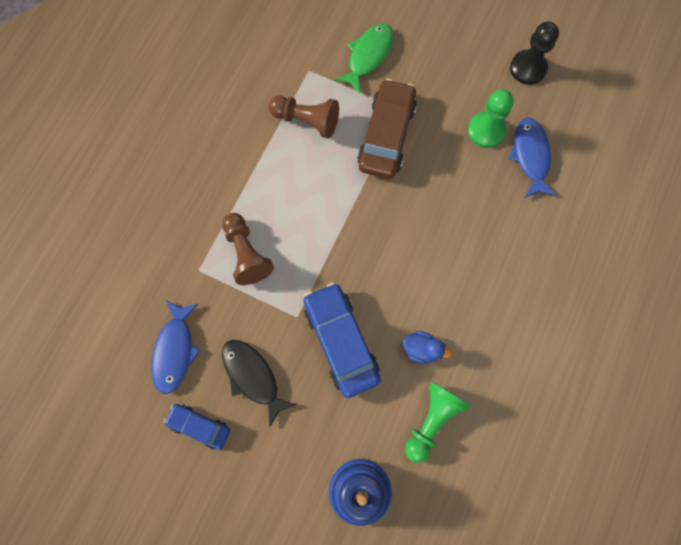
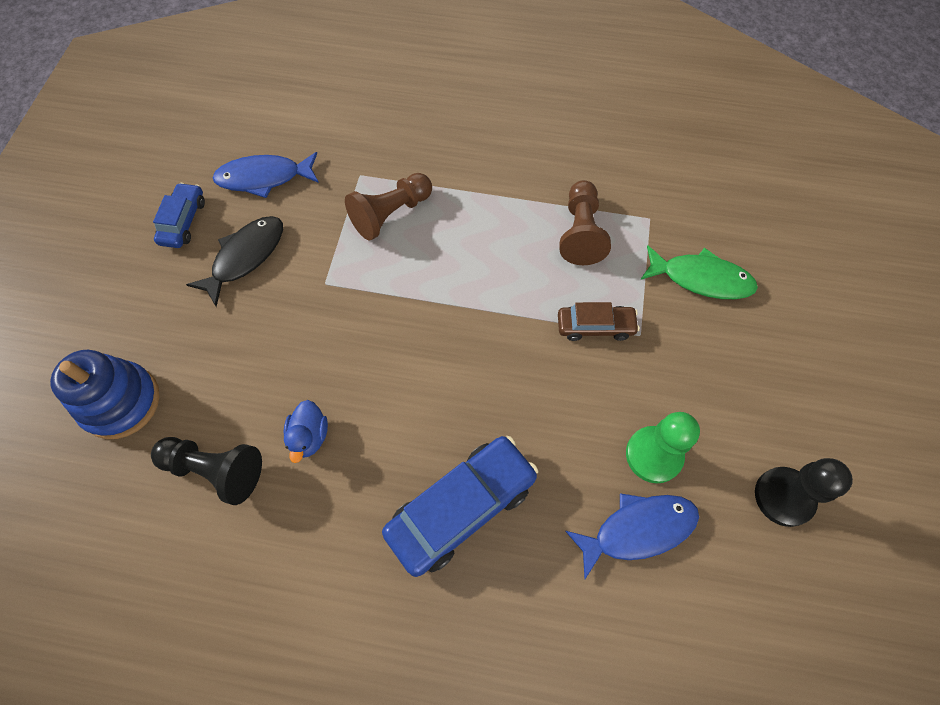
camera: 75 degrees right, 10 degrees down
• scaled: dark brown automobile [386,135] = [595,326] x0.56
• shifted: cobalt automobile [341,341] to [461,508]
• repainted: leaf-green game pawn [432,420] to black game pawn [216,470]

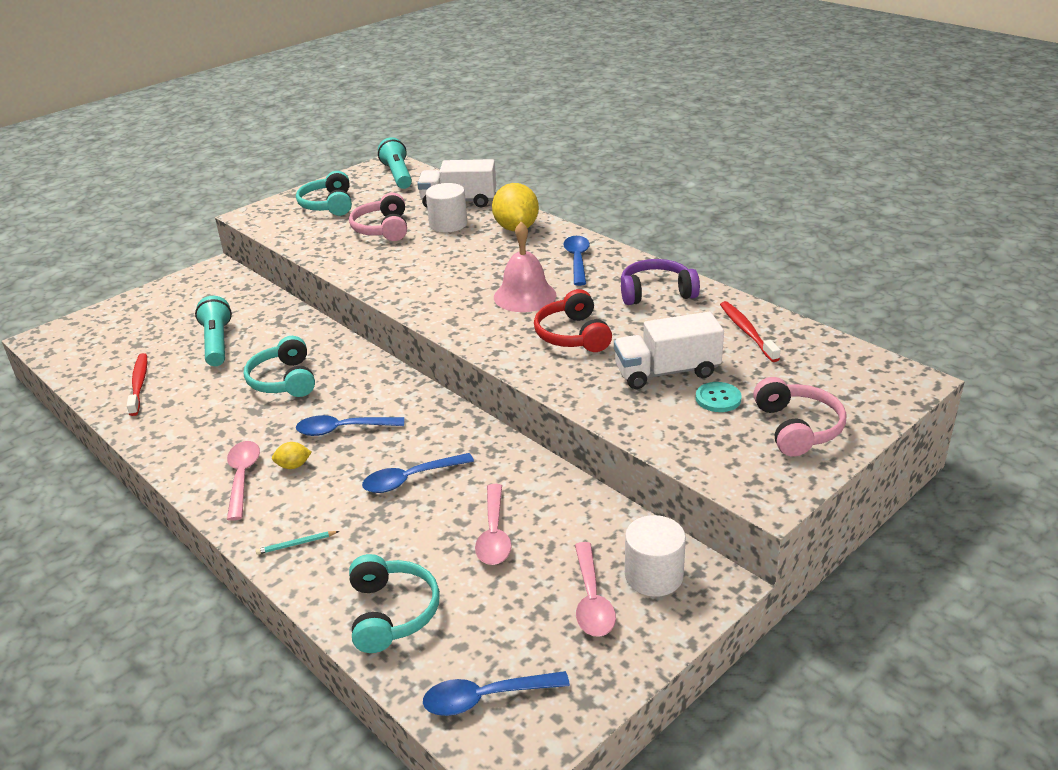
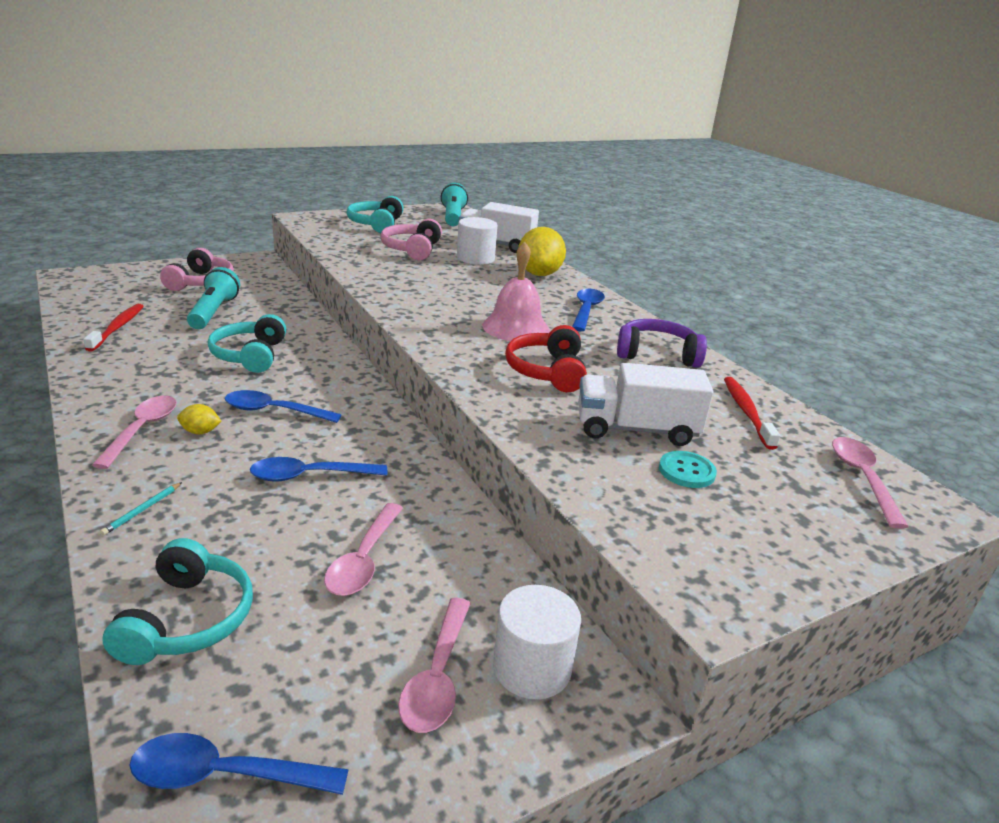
camera: 10 degrees right, 5 degrees down
• shifted: rosy over-ear headphones [797,428] to [201,282]
• rotated: turquoise wooden pencil [296,544] = [142,510] 60 degrees counterclockwise
• new: rosy spoon [862,478]

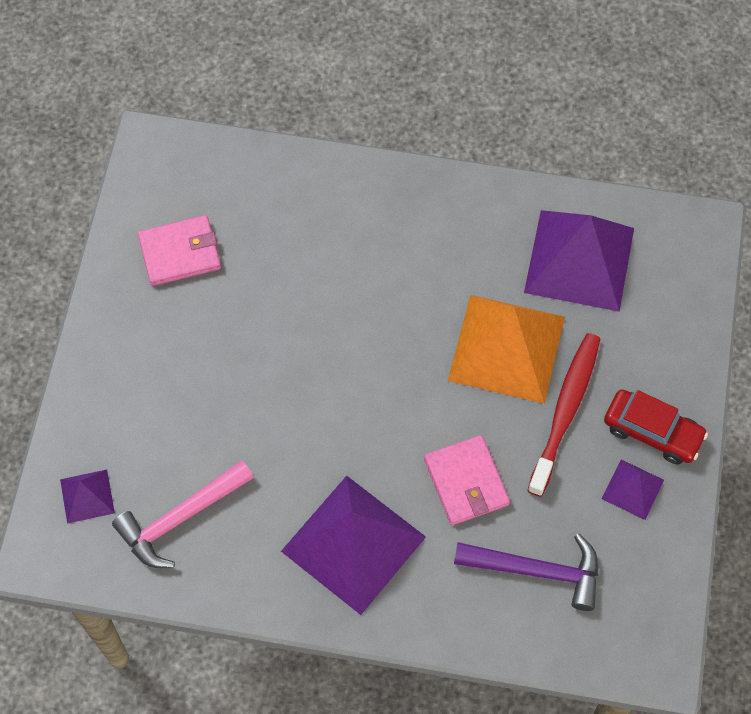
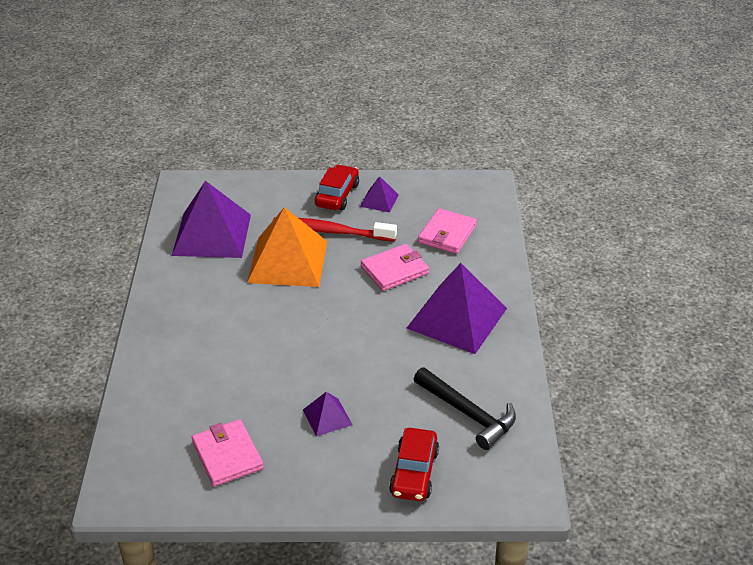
camera: 100 degrees left, 25 degrees down
• repainted: rosy hammer [180,519] to black hammer [468,414]
• shifted: purple solid pyramid [87,496] to [327,417]
• swapped: purple hammer [537,571] to rosy billfold [447,234]
• new: crimson automobile [414,472]

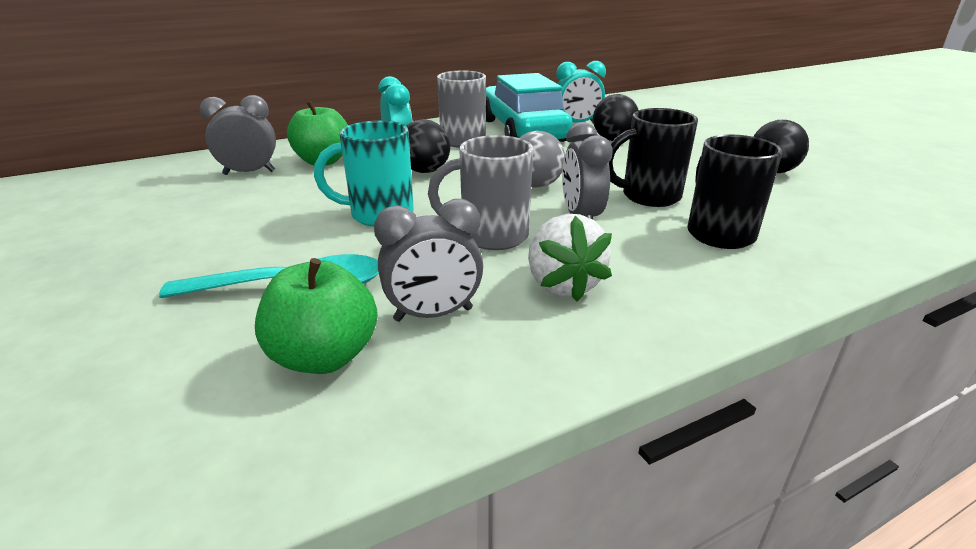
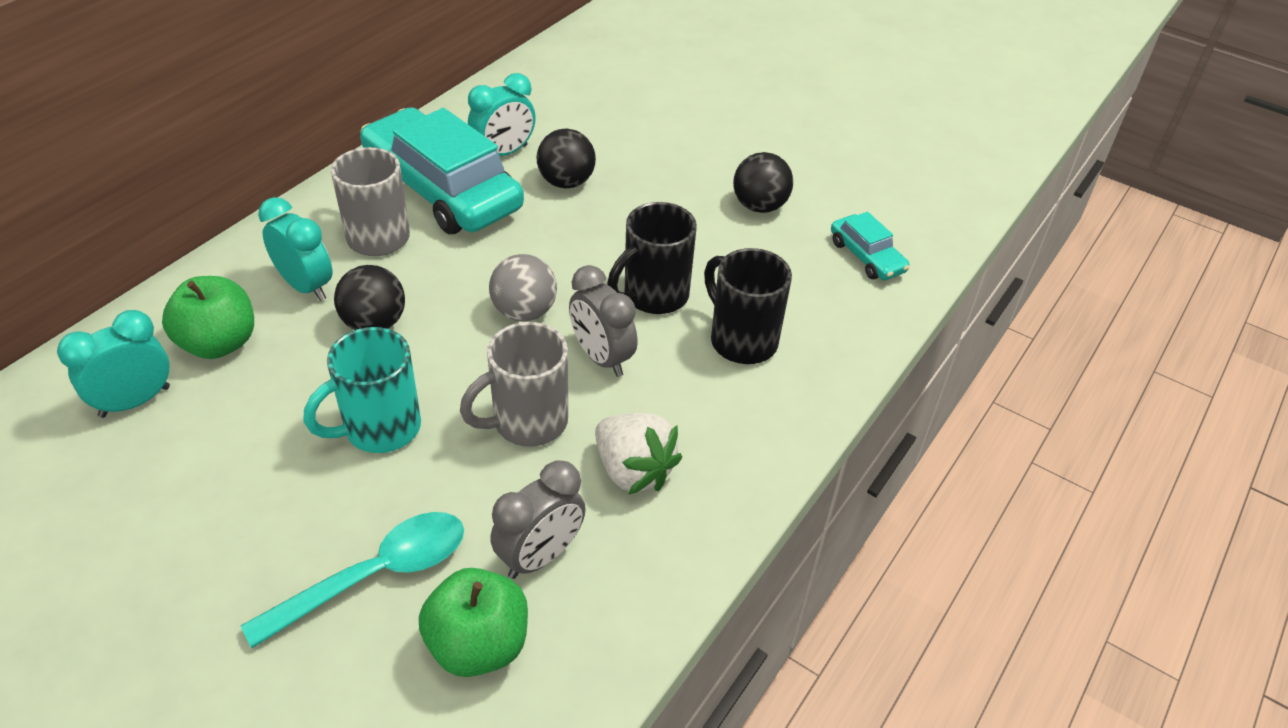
camera: 30 degrees left, 15 degrees up
• repainted: ash-grey clock [249,173] to turquoise clock [135,402]
• new: turquoise automobile [866,256]

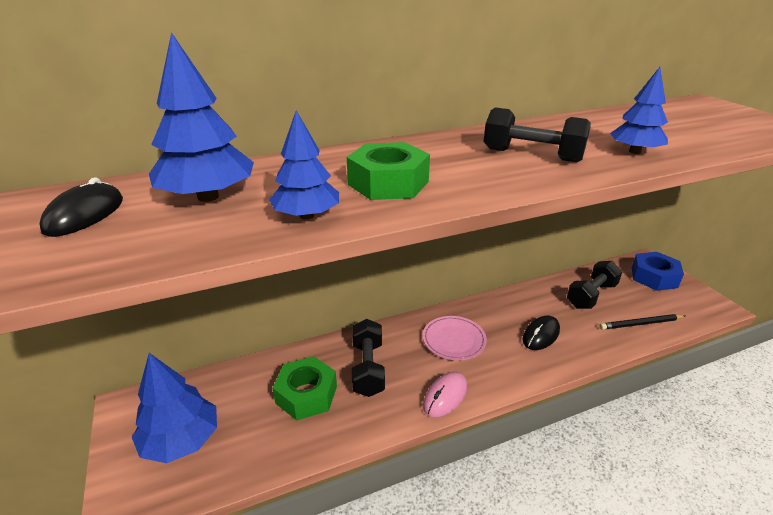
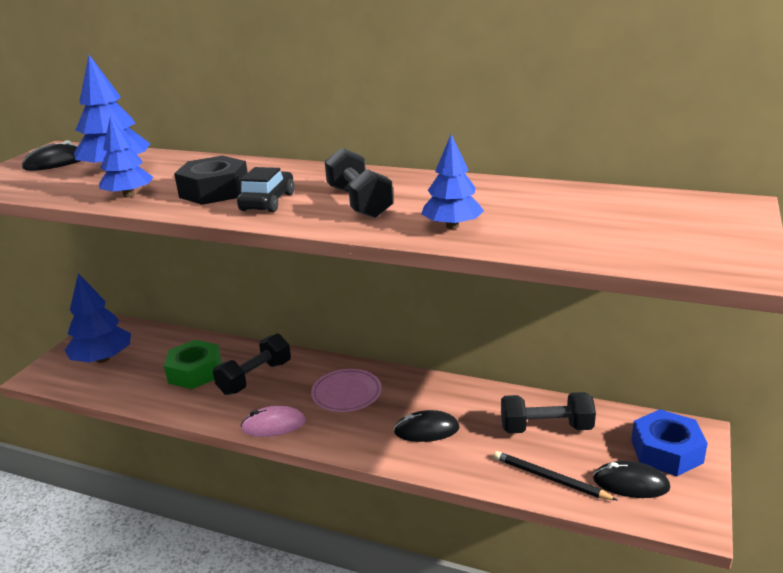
camera: 45 degrees right, 5 degrees down
• repainted: leaf-green hexagon nut [388,183] to black hexagon nut [214,191]
• new: black automobile [268,202]
• new: black computer mouse [630,483]

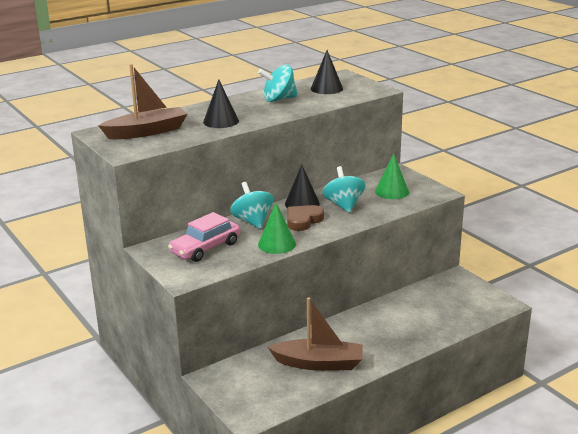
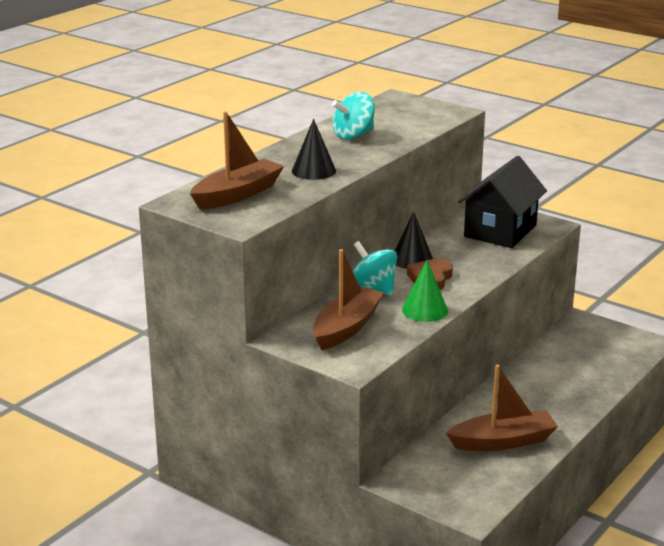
camera: 20 degrees left, 0 degrees up
• gone: black cone shape [326,88]
• swapped: leaf-green cone shape [392,191] to black toy house [500,231]
• gone: turquoise toy top [344,205]
• swapped: rosy automobile [205,248] to dark brown boat [346,327]

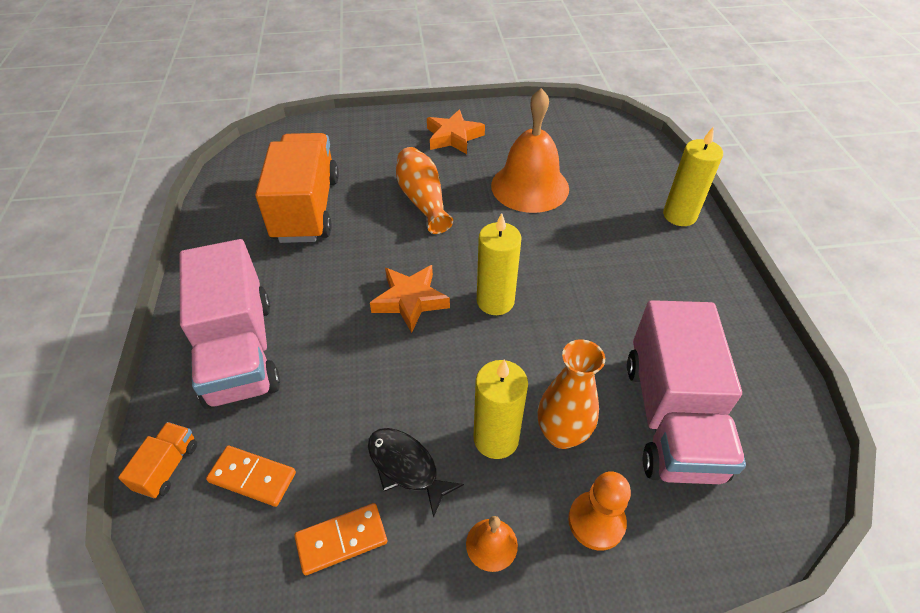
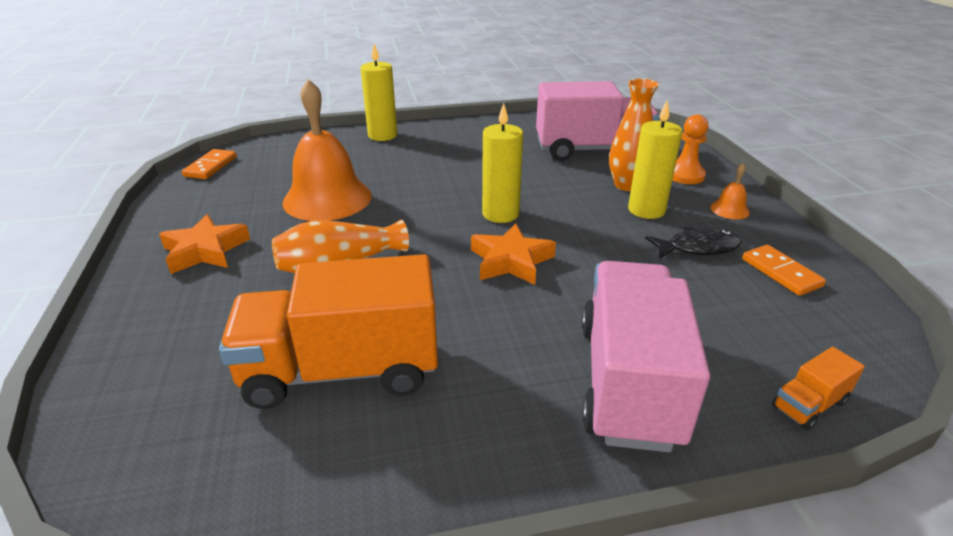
camera: 95 degrees left, 15 degrees down
• rotated: rosy lorry [240,351] = [628,382] 60 degrees counterclockwise
• rotated: bright orange lorry [168,467] = [809,404] 45 degrees counterclockwise
• rotated: black fish figure [406,467] = [697,248] 135 degrees counterclockwise
• shifted: bright orange domino tile [252,477] to [211,166]

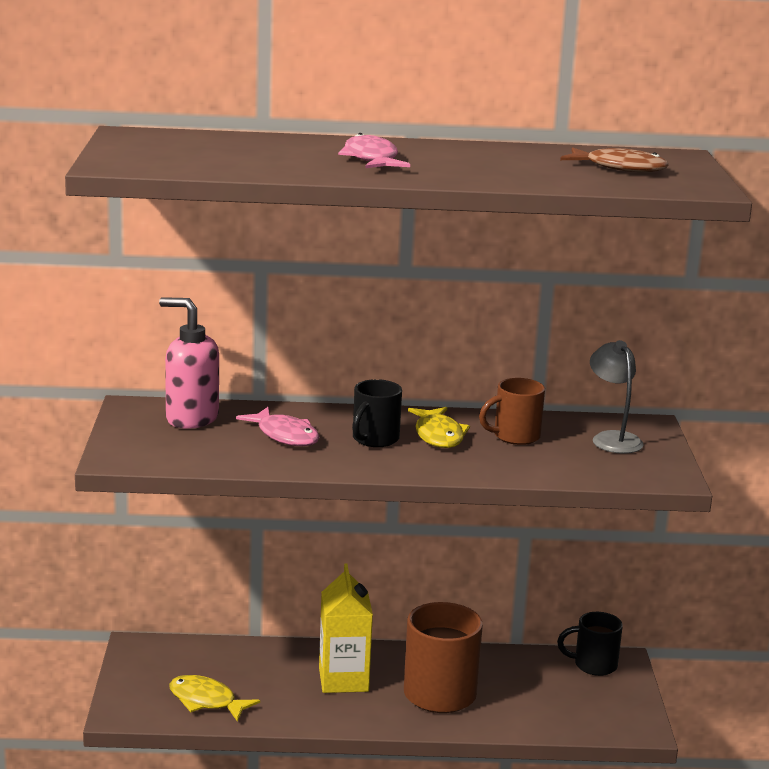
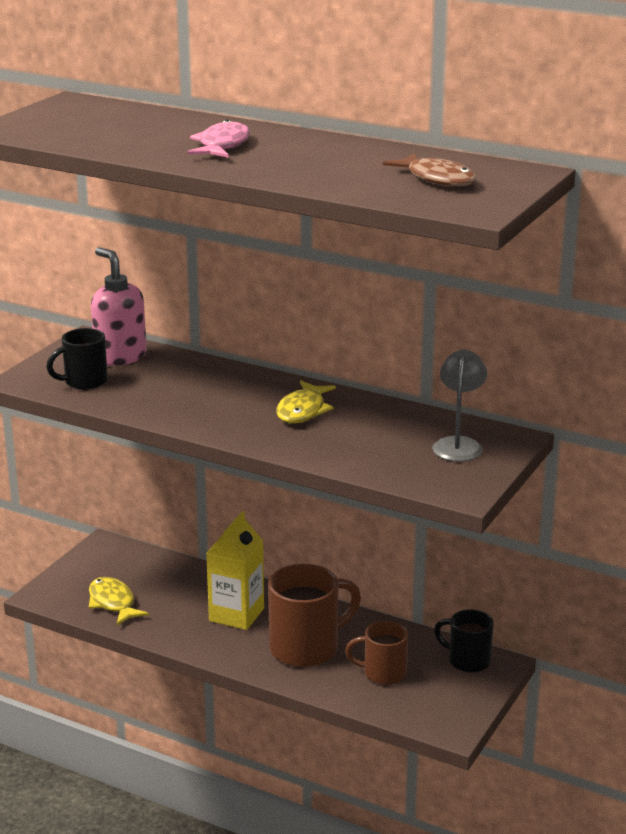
camera: 30 degrees right, 5 degrees up
• shifted: dark brown tea mug [515,436] to [383,673]
• shifted: black tea mug [374,439] to [84,382]
• gone: rosy fish figure [285,436]

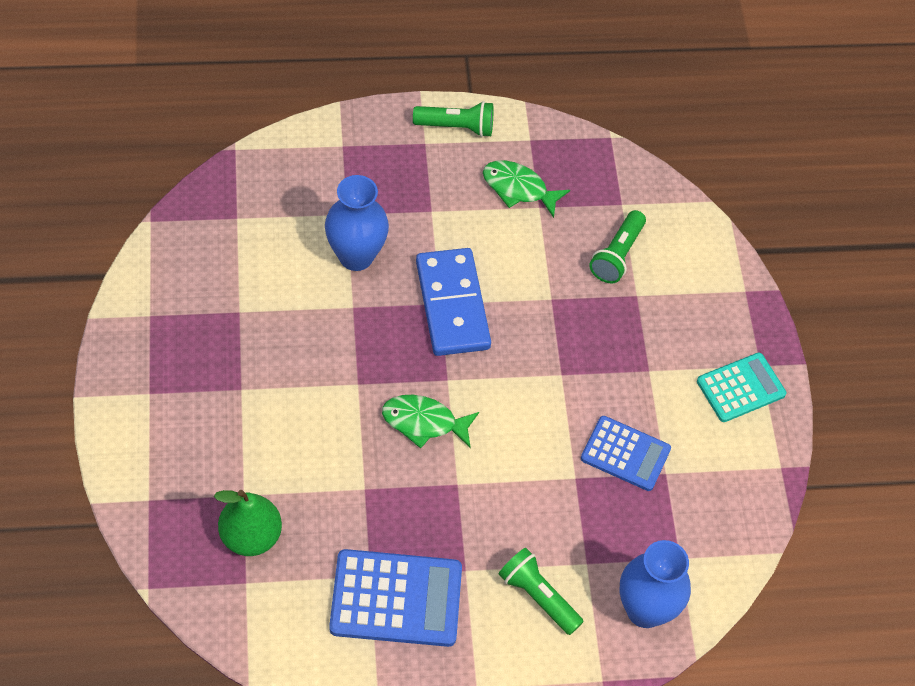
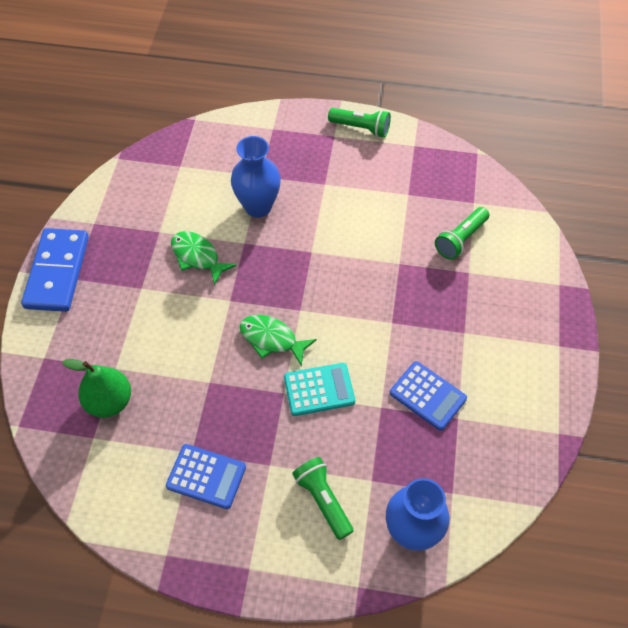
camera: 20 degrees right, 0 degrees up
• shifted: leaf-green fish figure [518,189] to [197,257]
• shifted: cobalt domino tile [452,305] to [57,272]
• shifted: turquoise pocket calculator [741,388] to [319,389]
• scaled: cobalt pocket calculator [396,599] = [206,476] x0.65

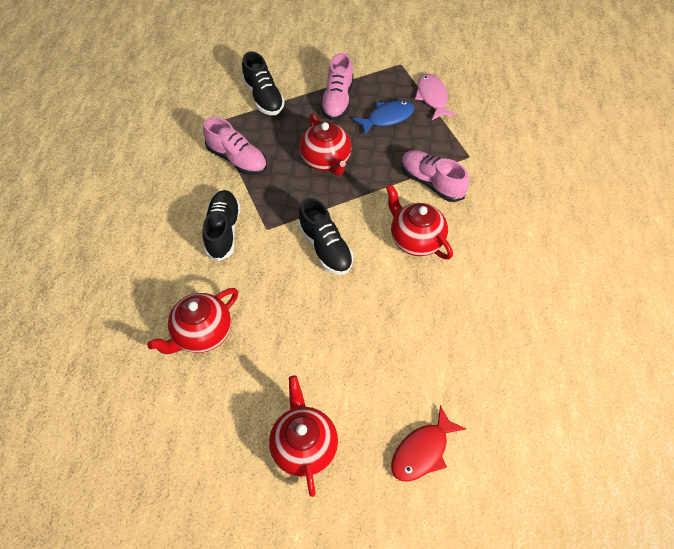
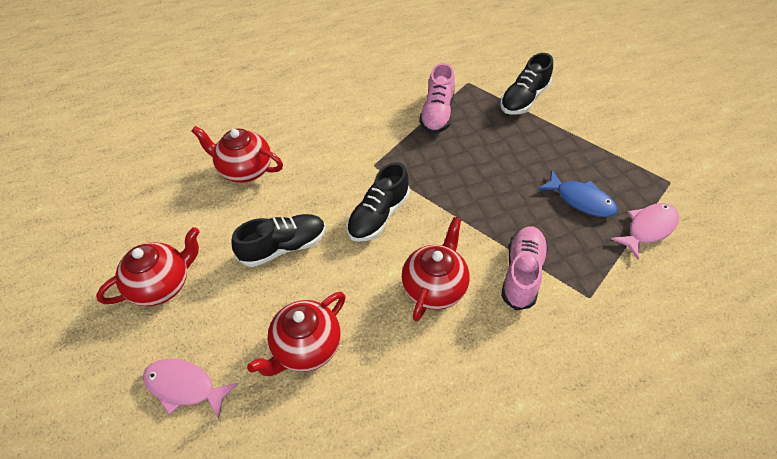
camera: 65 degrees right, 5 degrees down
• gone: rosy sneaker [337,100]
• shifted: crimson tea pot [326,160] to [306,348]
• shifted: black sneaker [223,231] to [283,247]
• repainted: crimson fish figure [422,451] to rosy fish figure [184,387]

